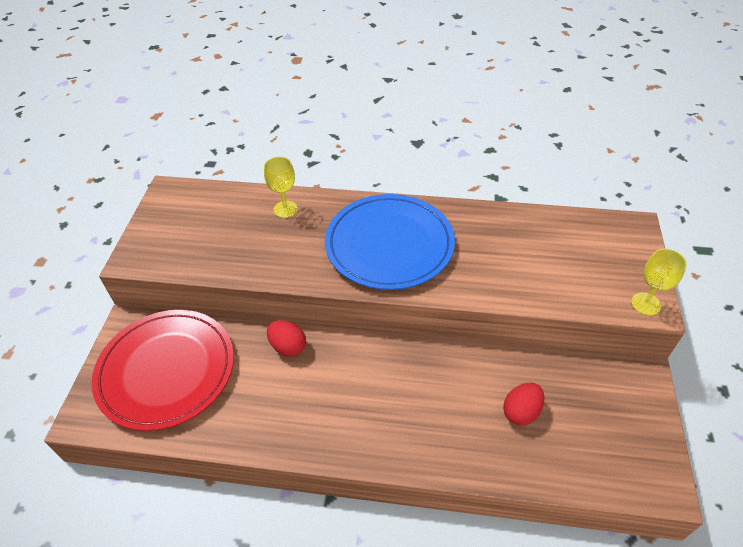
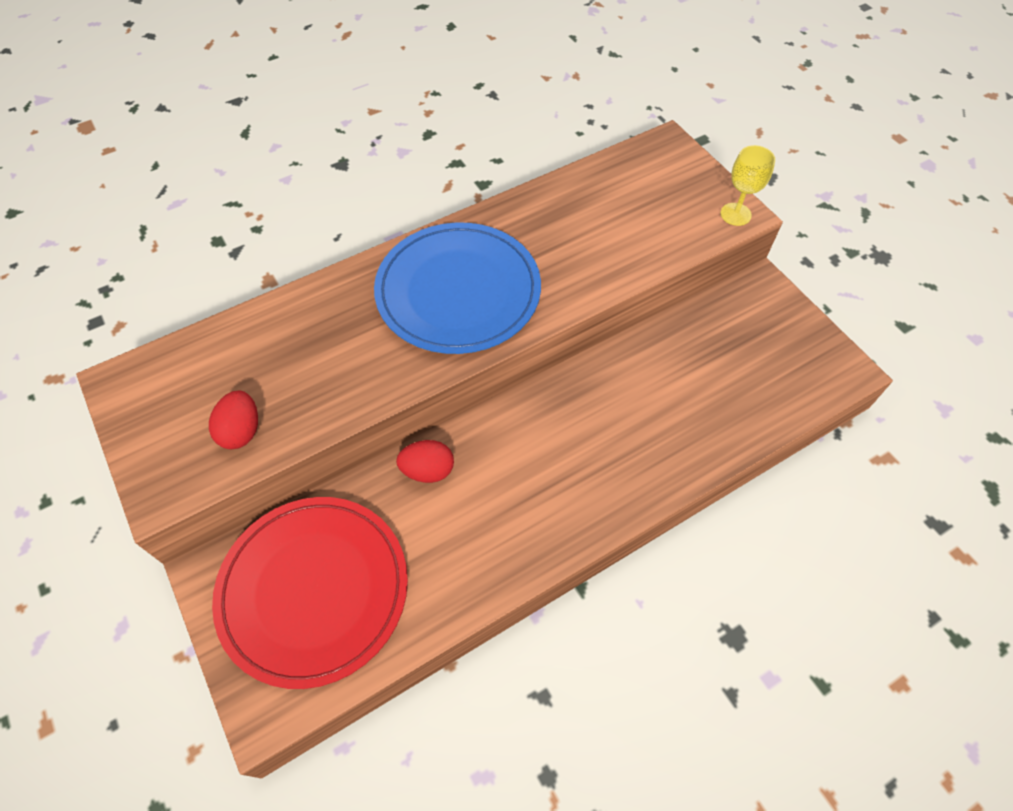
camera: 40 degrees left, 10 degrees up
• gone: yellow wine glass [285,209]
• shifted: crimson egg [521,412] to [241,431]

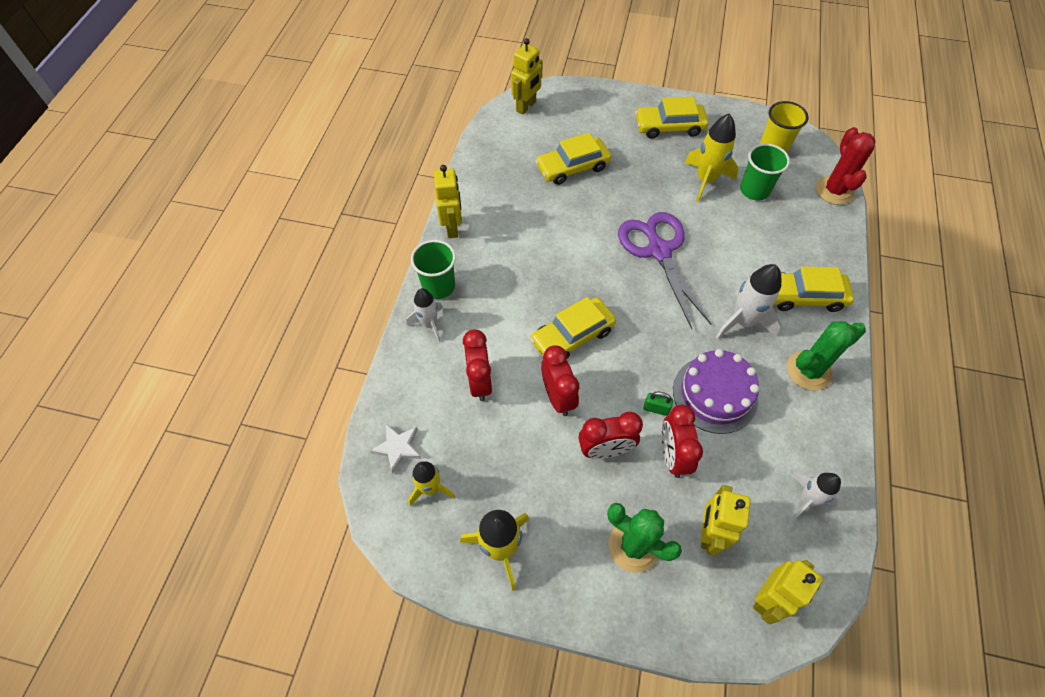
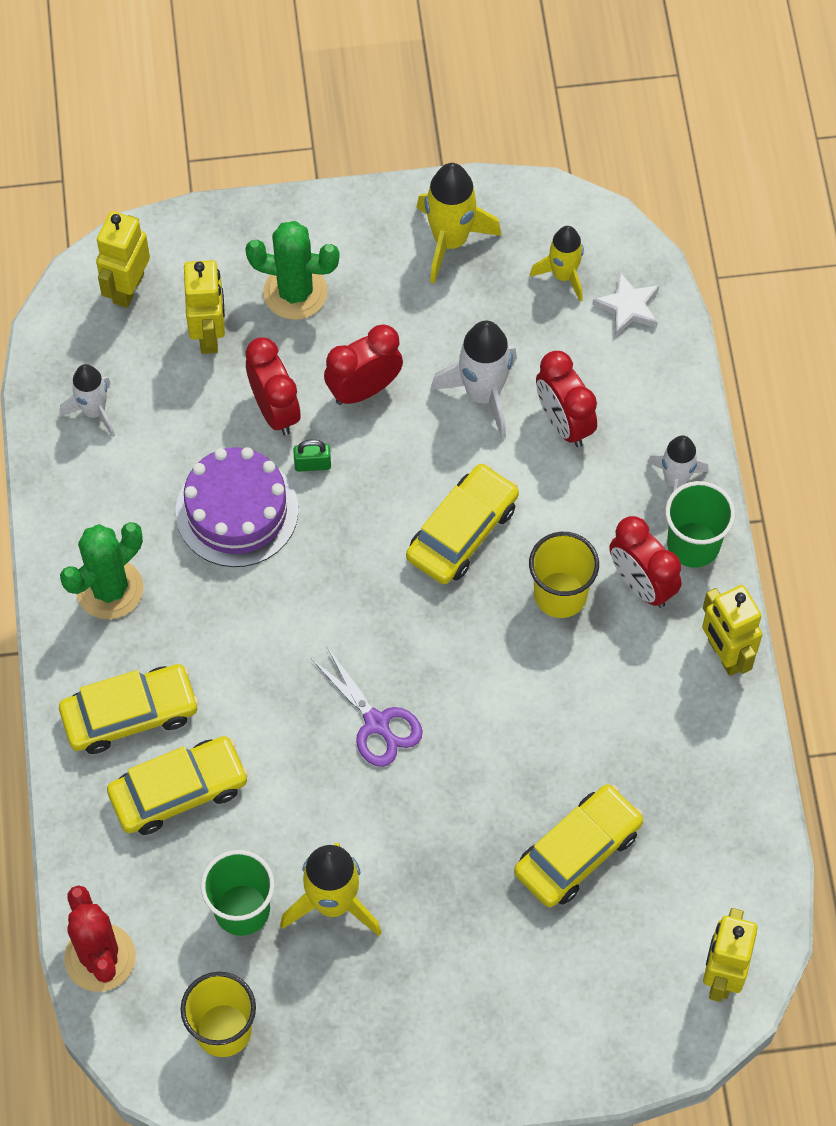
camera: 160 degrees right, 5 degrees up
• shifted: yellow automobile [669,127] to [179,791]
• scaled: purple shears [658,250] = [377,723] x0.59
• shifted: white spaceship [743,322] to [483,394]
• shifted: crimson clock [558,397] to [641,584]
• new: yellow tumbler [560,594]

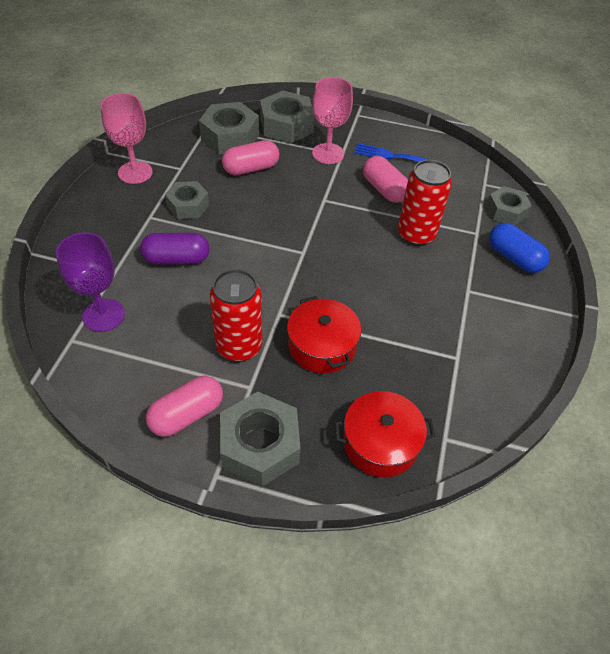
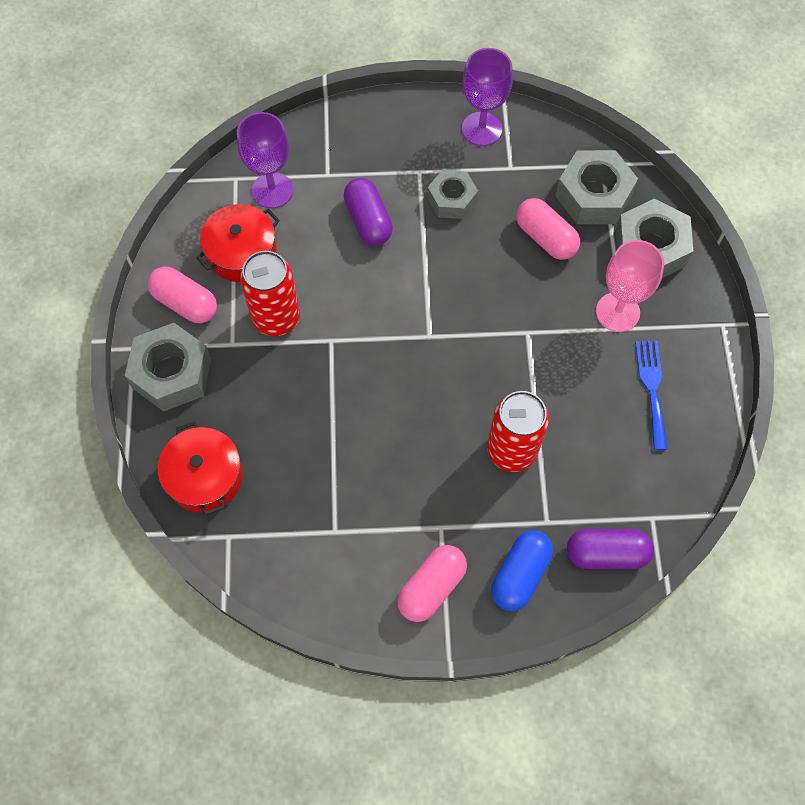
camera: 75 degrees right, 15 degrees up
• repainted: rosy wine glass [135,172] to purple wine glass [482,129]
• shifted: rosy pill shape [384,189] to [431,587]
• swapped: ash-grey hexagon nut [506,211] to purple pill shape [606,553]
• shifted: crimson pot [322,346] to [242,253]

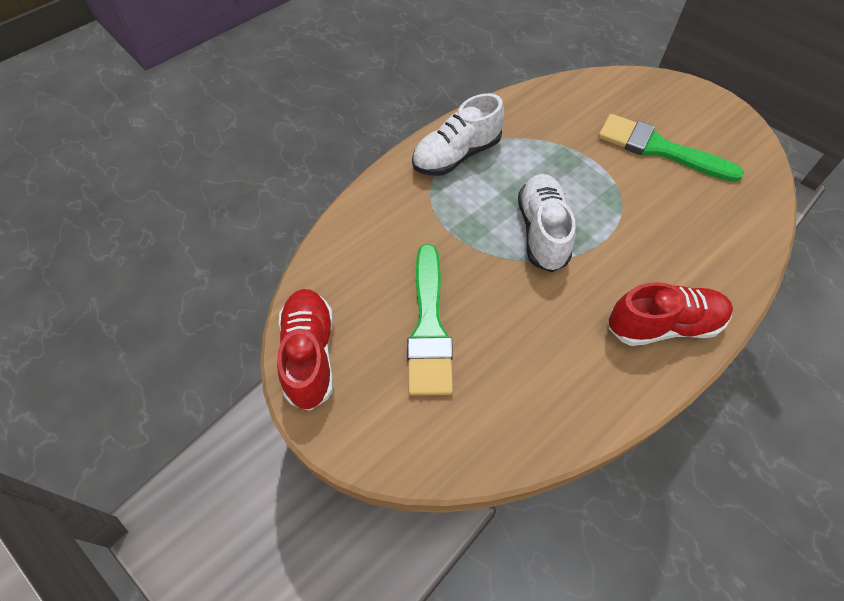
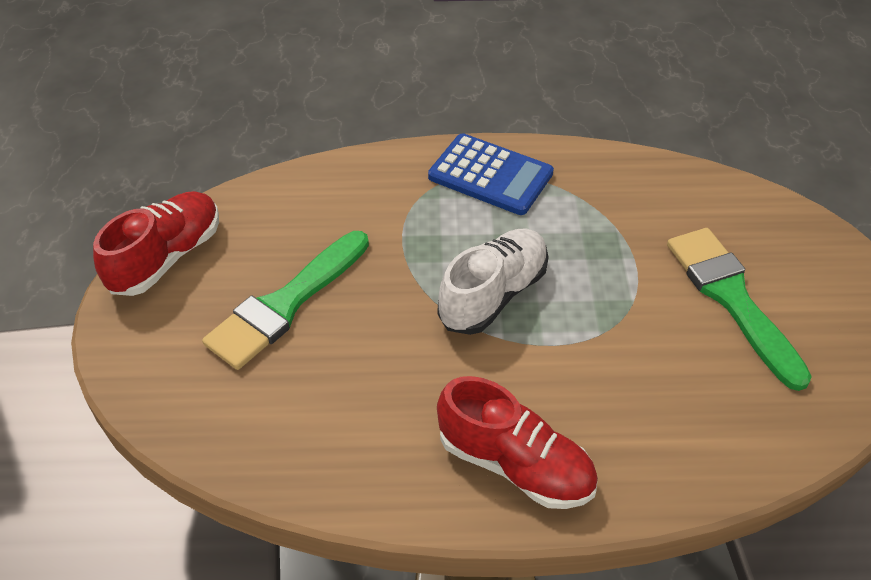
camera: 40 degrees right, 10 degrees down
• swapped: white sneaker [456,155] to cobalt pocket calculator [490,175]

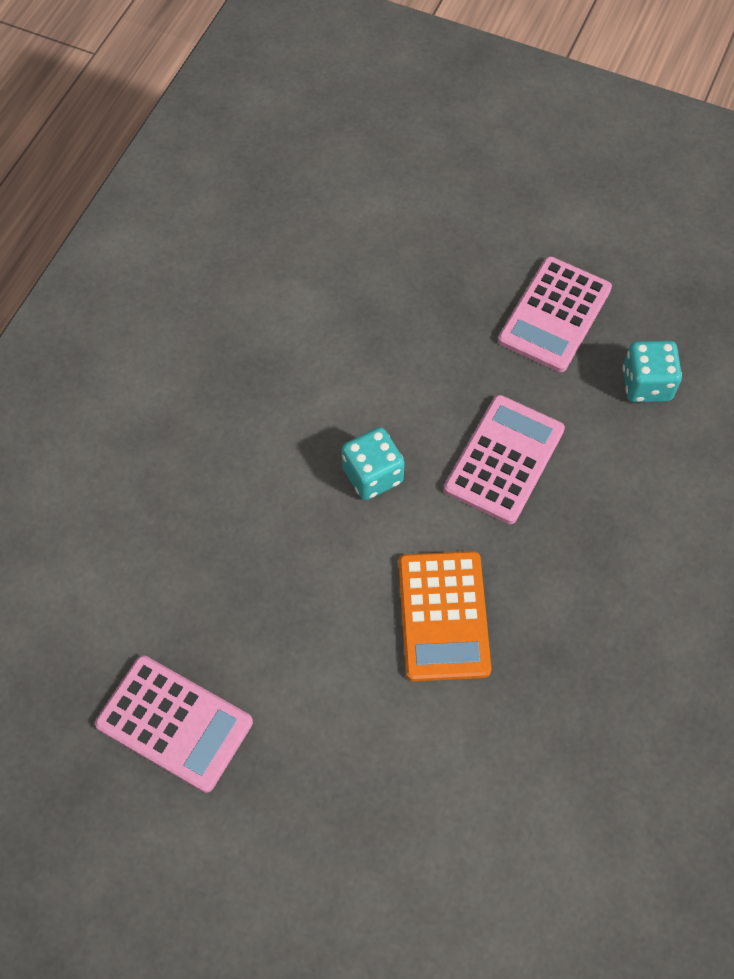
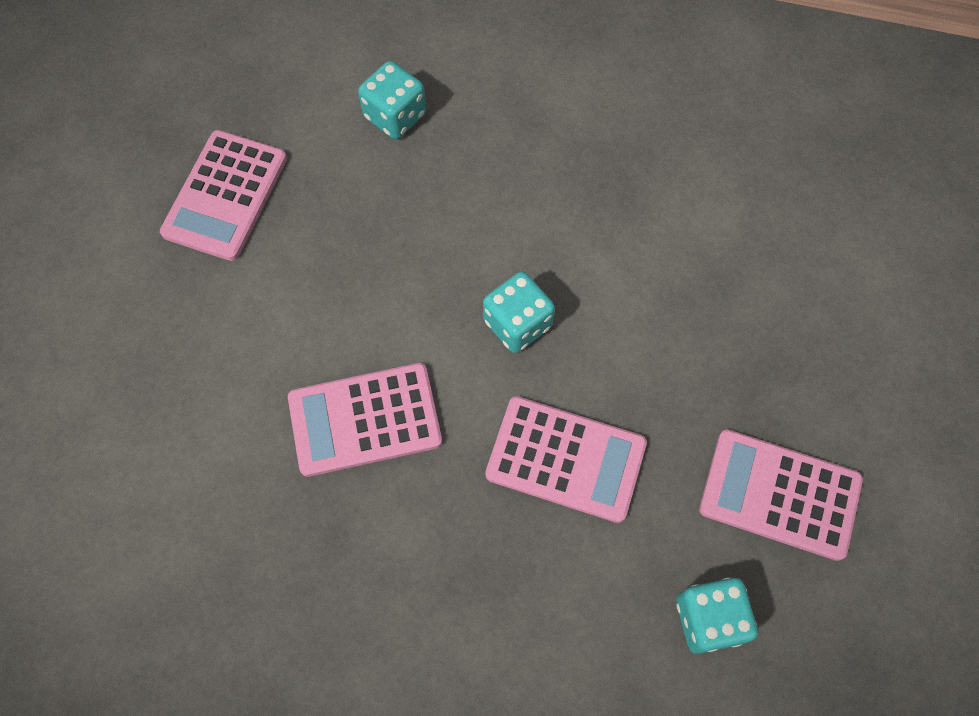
camera: 80 degrees right, 5 degrees up
• repainted: bright orange pocket calculator [443,616] to rosy pocket calculator [365,420]
• new: turquoise die [395,116]

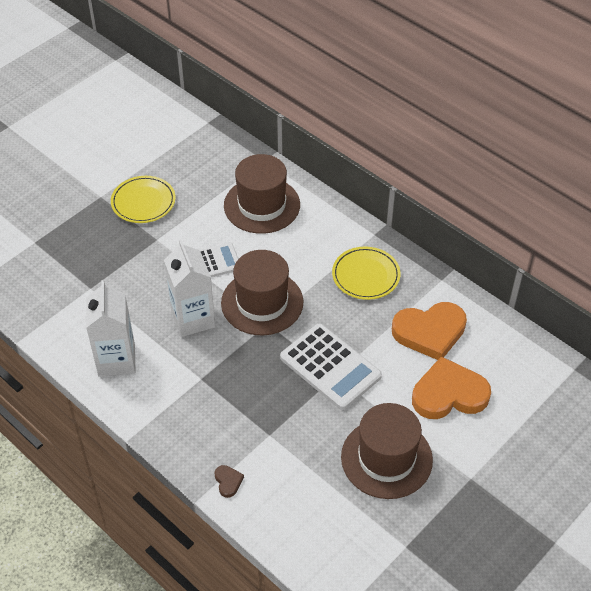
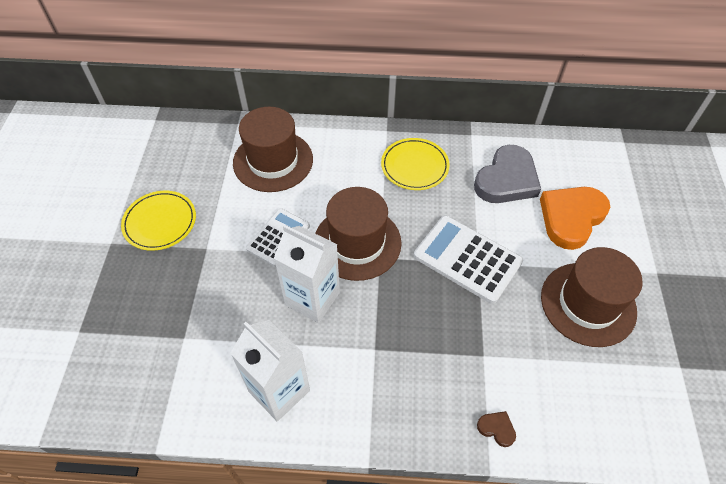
camera: 40 degrees left, 5 degrees up
• repainted: bright orange heart [430,332] to ash-grey heart [506,179]
• rotated: white pocket calculator [330,367] = [467,259] 150 degrees counterclockwise

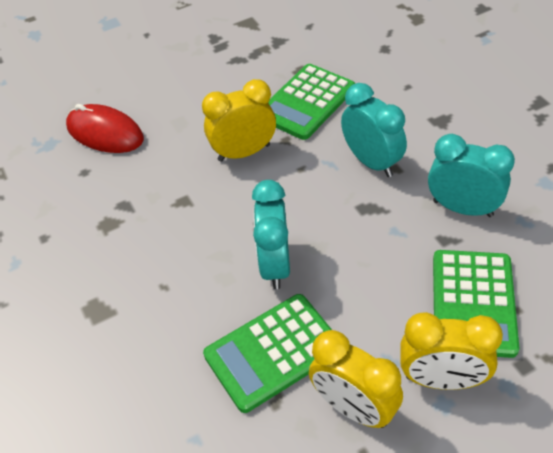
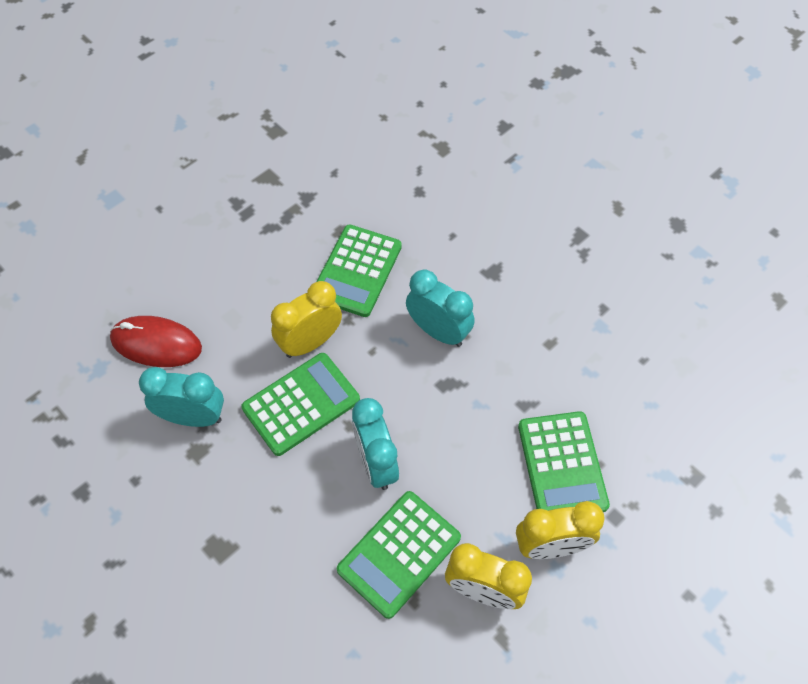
camera: 20 degrees left, 10 degrees up
• shifted: turquoise clock [462,208] to [193,417]
• new: leaf-green pocket calculator [301,404]

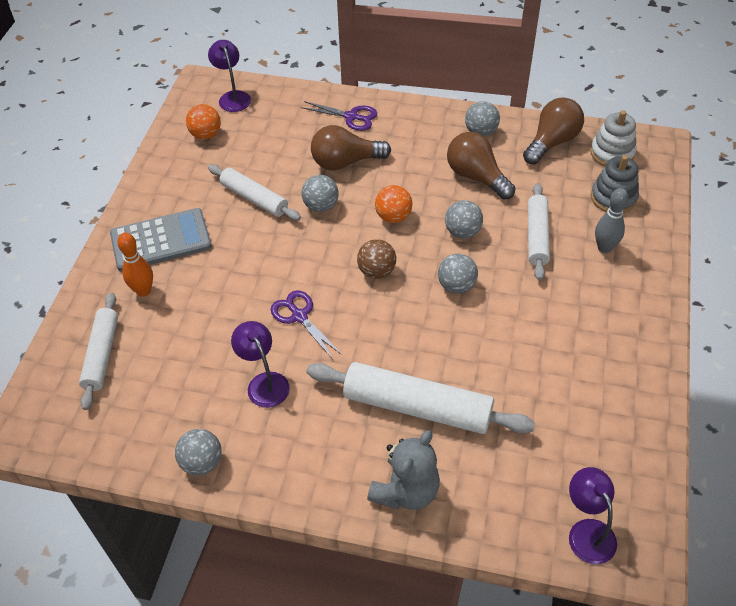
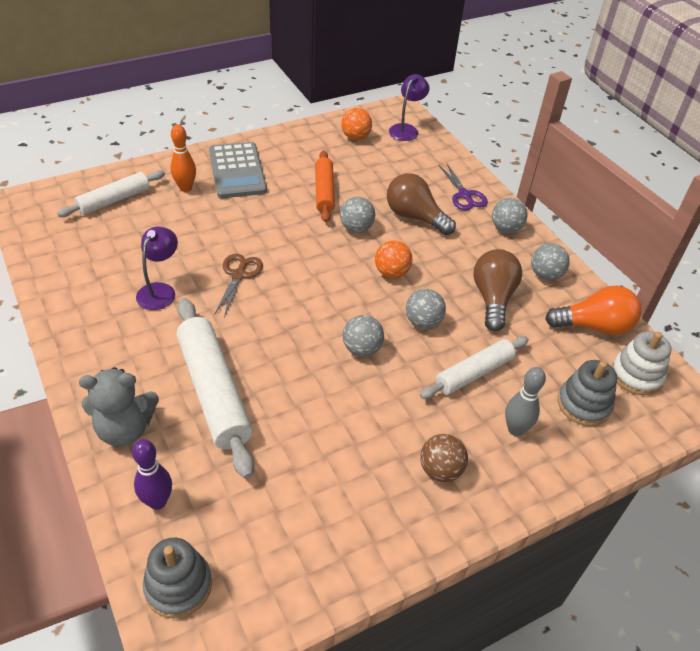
camera: 45 degrees right, 5 degrees down
• repainted: dark brown light bulb [552,142] to bright orange light bulb [594,326]
• repainted: white rolling pin [254,198] to bright orange rolling pin [324,191]
• rotated: ash-grey pocket calculator [161,240] = [237,171] 45 degrees clockwise
• shifted: dark brown play ball [376,271] to [440,470]
• repainted: purple shears [299,316] to dark brown shears [239,275]
• shifted: ash-grey play ball [202,462] to [505,229]
• swapped: purple lamp [587,531] to ash-grey ring stacker [178,586]
• new: purple skittle [157,501]

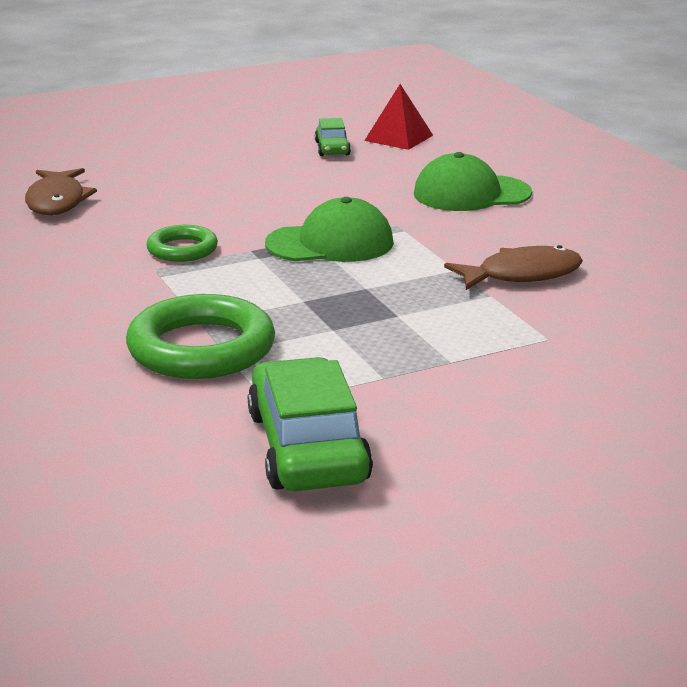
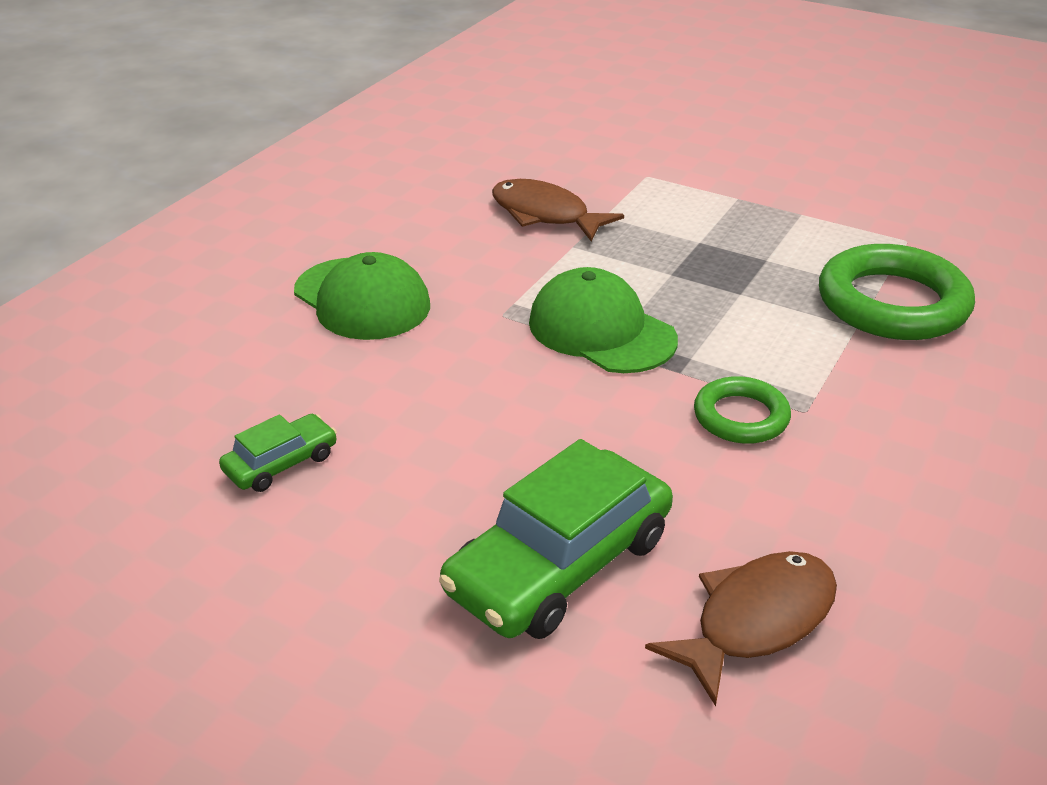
camera: 125 degrees left, 10 degrees up
• gone: crimson solid pyramid [399,138]
• shifted: leaf-green automobile [307,447] to [559,564]

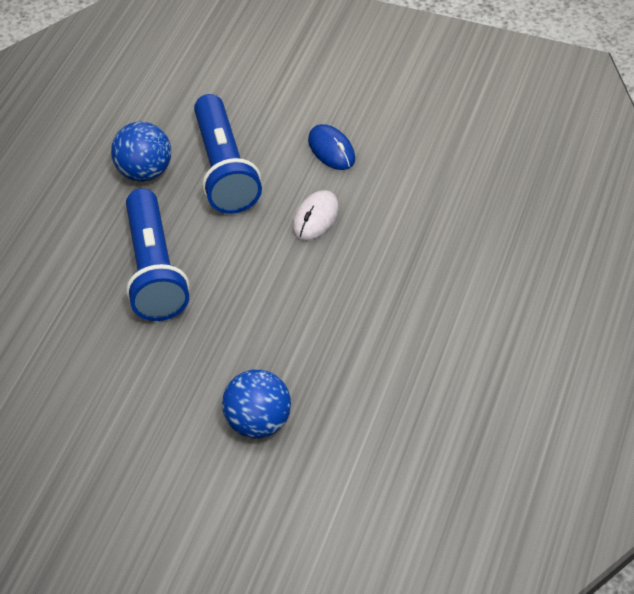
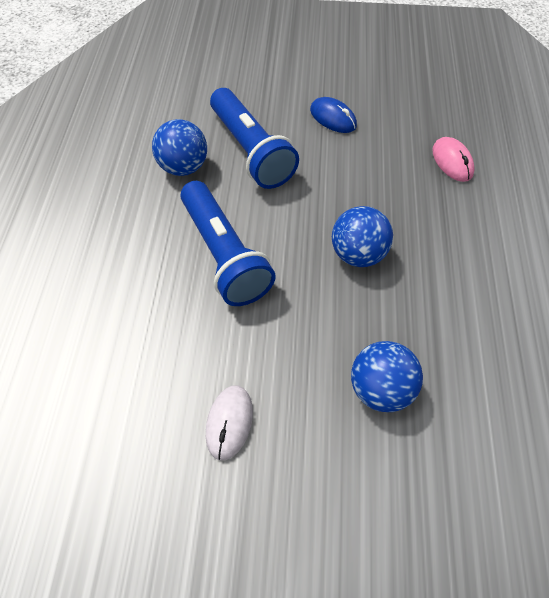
camera: 15 degrees left, 10 degrees up
• shifted: white computer mouse [315,218] to [229,422]
• new: rosy computer mouse [452,161]
• new: cobalt play ball [358,254]

